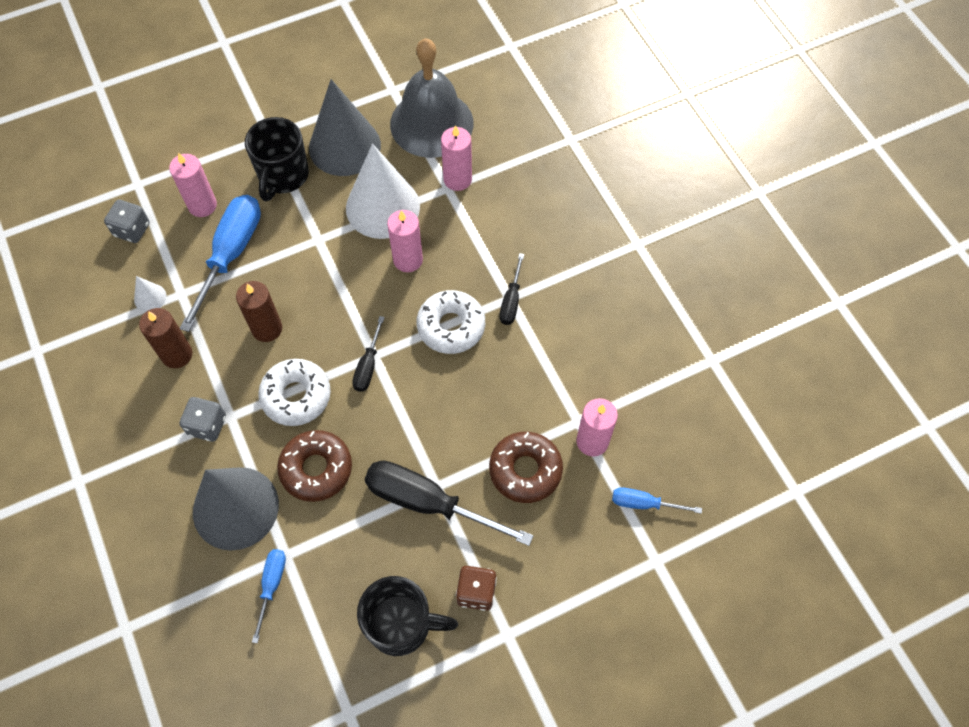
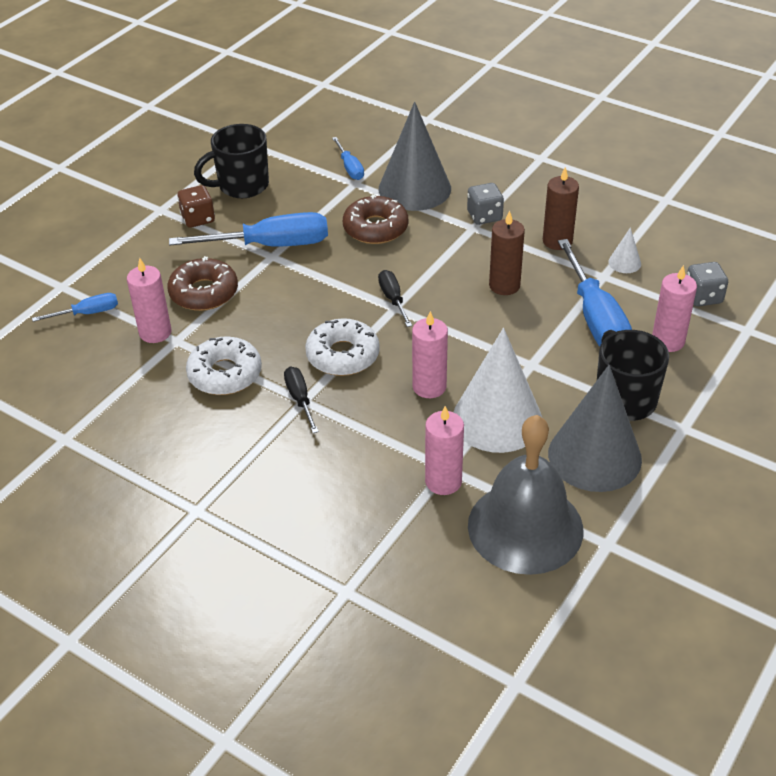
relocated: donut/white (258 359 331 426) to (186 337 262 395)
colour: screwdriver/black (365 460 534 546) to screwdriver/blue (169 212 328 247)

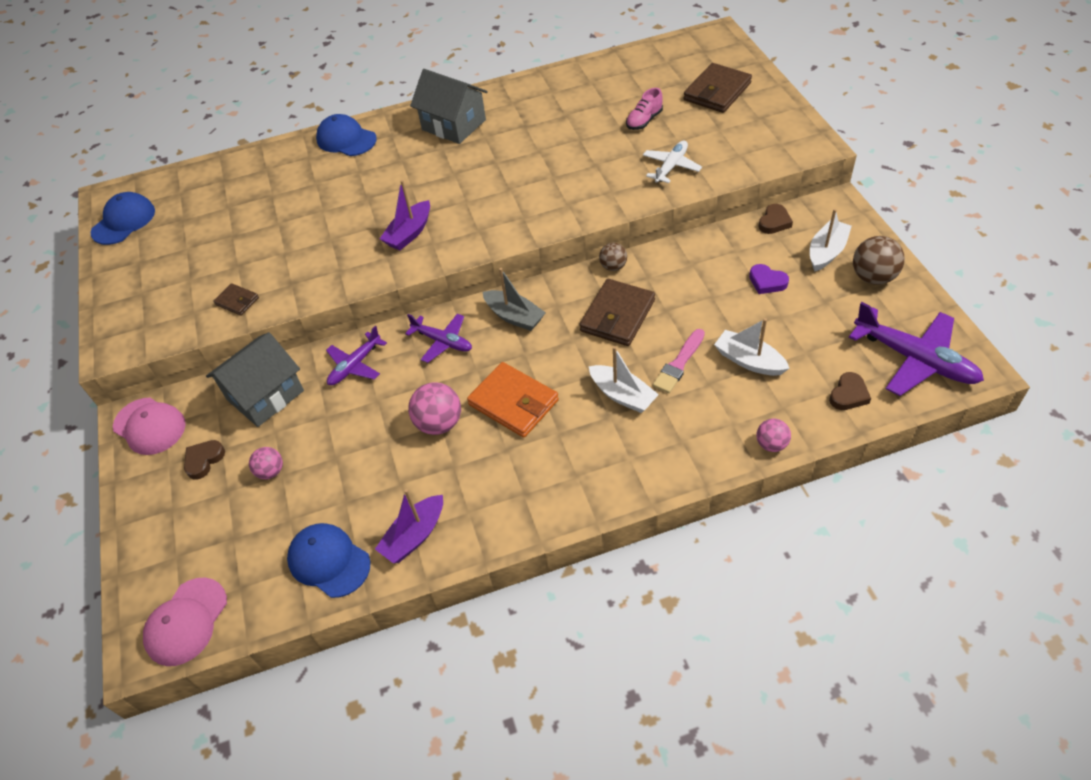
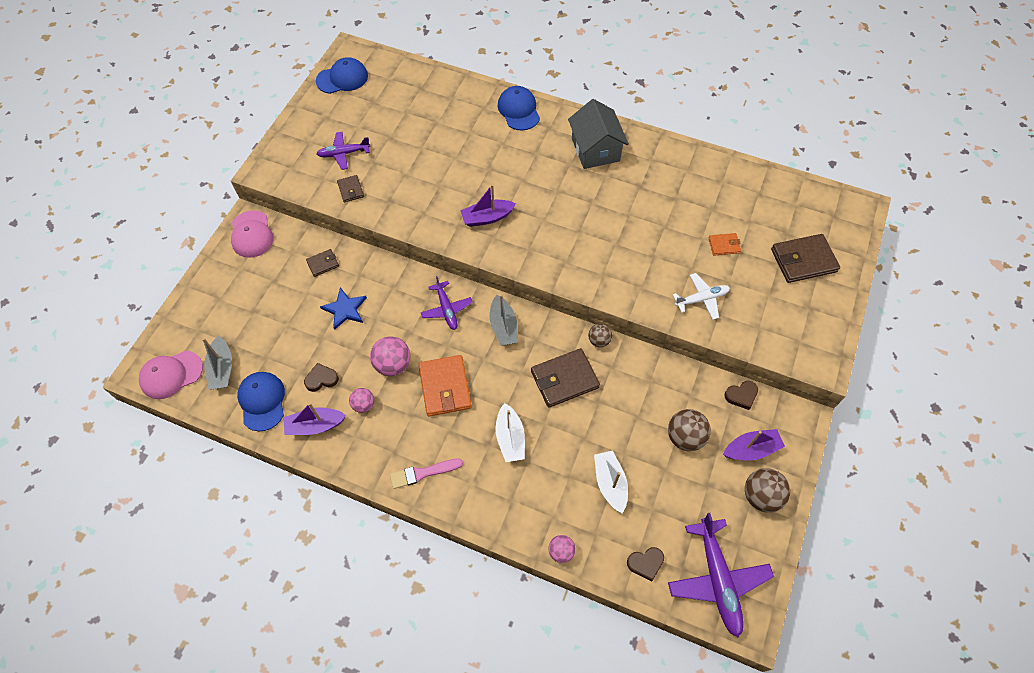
appeared: star/blue (320 287 367 330); boat/grey (202 335 232 390)
relocated: plane/purple (326 326 387 385) to (317 132 370 170); brush/pink (653 329 705 393) to (390 458 463 489); heart/brown (184 440 225 480) to (304 363 339 392); ball/pink (249 447 283 479) to (349 388 374 413)
exchanged: shoe/pink (626 88 663 130) to wallet/orange (709 233 741 256); heart/purple (749 264 789 294) to ball/brown (668 409 711 451); house/grey (206 332 304 427) to wallet/brown (306 249 339 277)
colour: boat/white (810 209 852 272) to boat/purple (723 429 785 460)

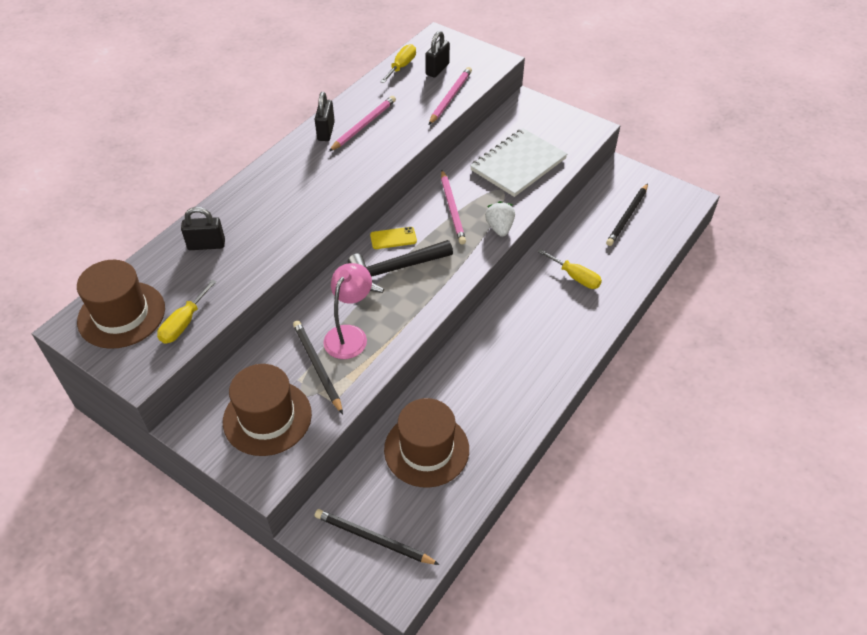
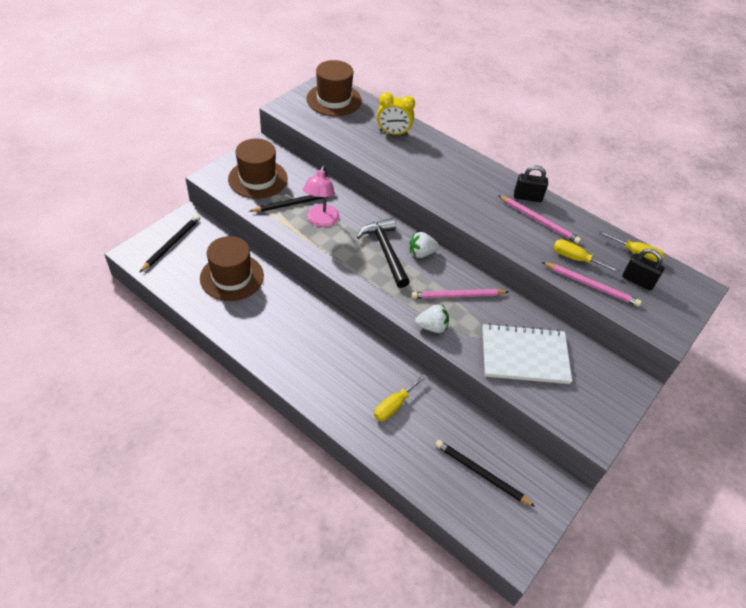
relocated: screwdriver/yellow (157 280 217 343) to (553 239 620 273)
exchanged: padlock/black (181 207 225 250) to clock/yellow (377 92 415 136); phone/yellow (370 227 417 249) to strawberry/white (410 232 439 258)
spun: notebook/white (470 128 567 197) = (482 323 572 384) 45 degrees counterclockwise; lamp/pink (323 263 372 359) = (302 166 339 227) 75 degrees clockwise

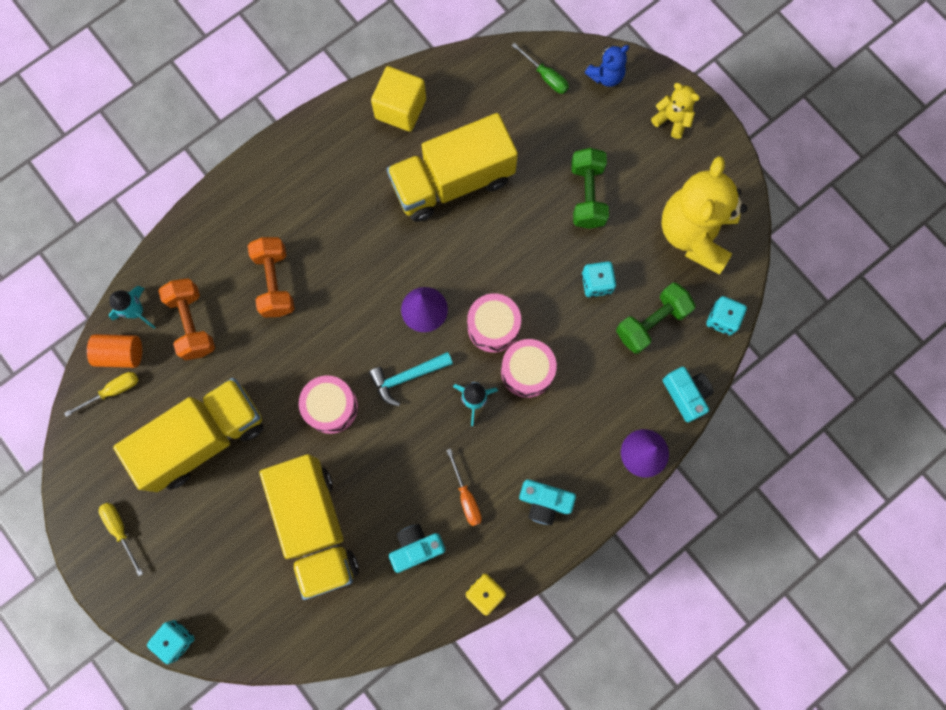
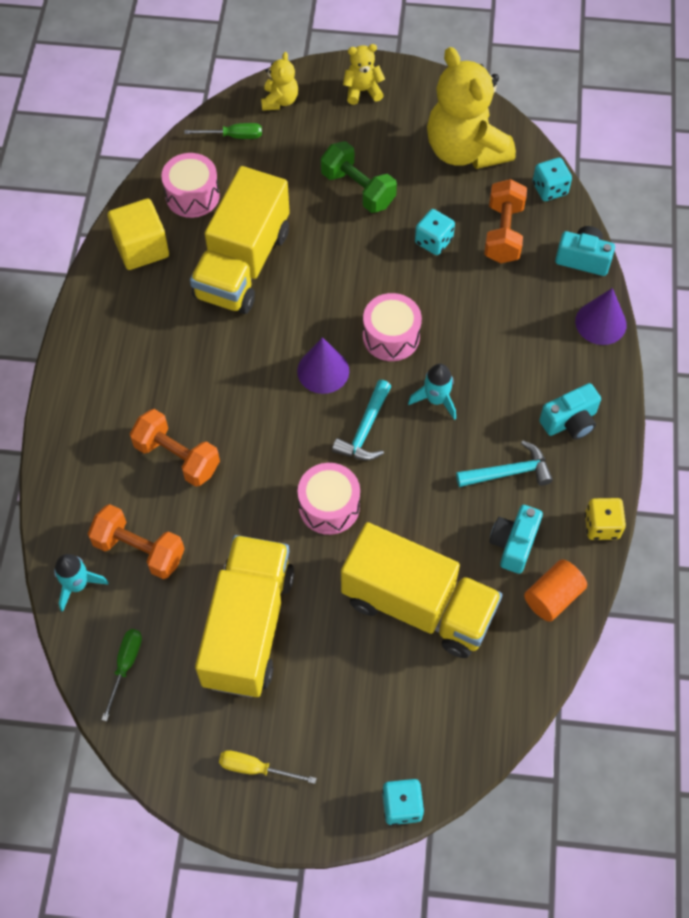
relocated: cylinder/orange (87 334 142 368) to (524 559 587 622); drum/pink (501 339 557 398) to (161 153 220 218)
exchanged: screwdriver/orange (446 449 482 526) to hammer/turquoise (456 441 553 487)
colour: teddy bear/blue (585 45 629 87) to teddy bear/yellow (261 52 298 111); dumbbell/green (616 282 695 354) to dumbbell/orange (484 179 527 263); screwdriver/yellow (64 372 138 417) to screwdriver/green (101 629 142 721)

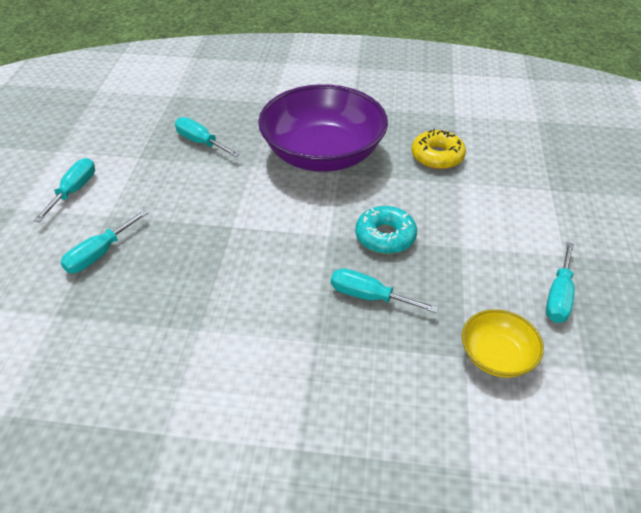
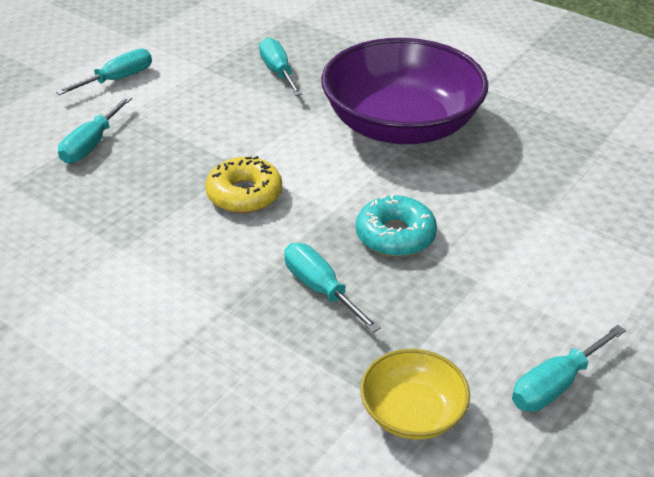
relocated: donut/yellow (411 128 466 169) to (205 156 282 213)
spun: screwdriver/turquoise (61 210 148 273) = (58 96 132 163) 45 degrees counterclockwise

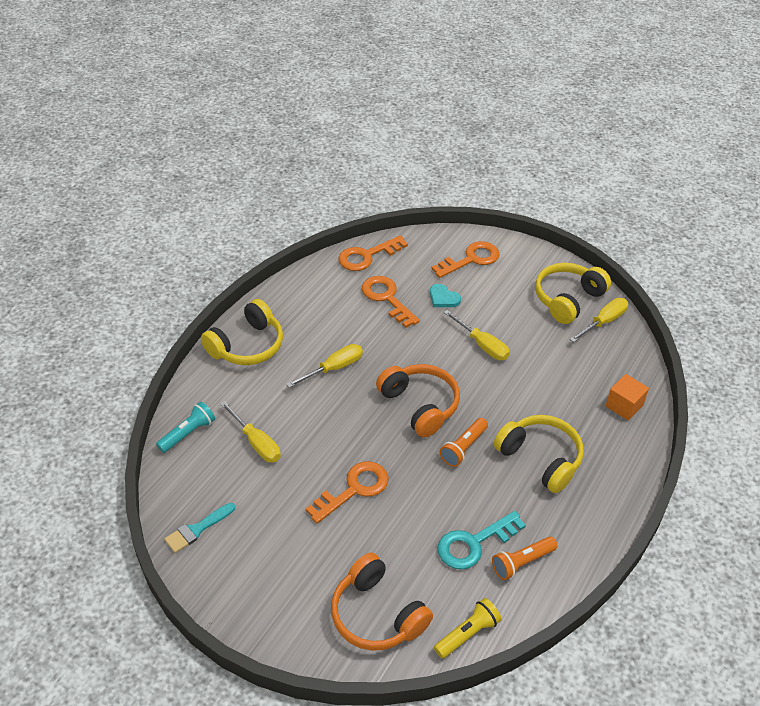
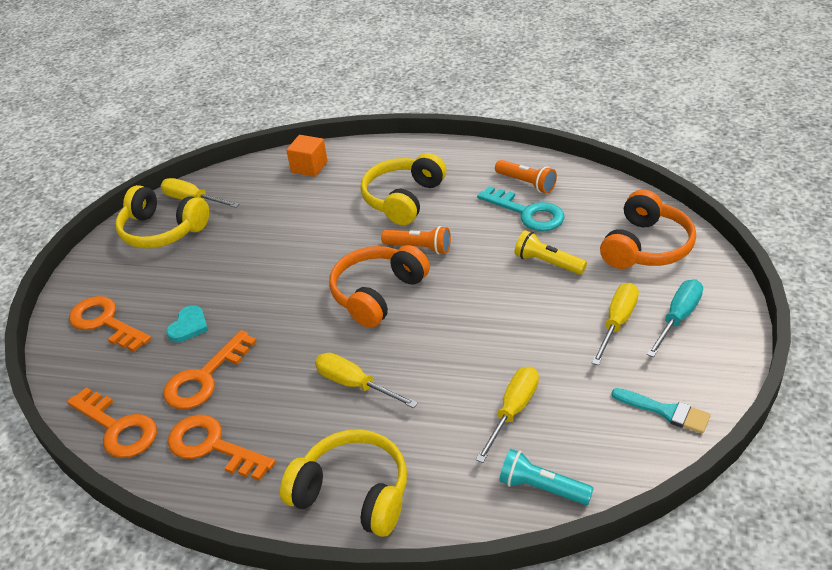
appeared: screwdriver/turquoise (647 279 703 357)
relocated: screwdriver/yellow (444 310 510 360) to (592 283 639 365); key/orange (306 461 389 524) to (168 415 275 481); flashlight/yellow (434 598 502 659) to (515 230 587 275)

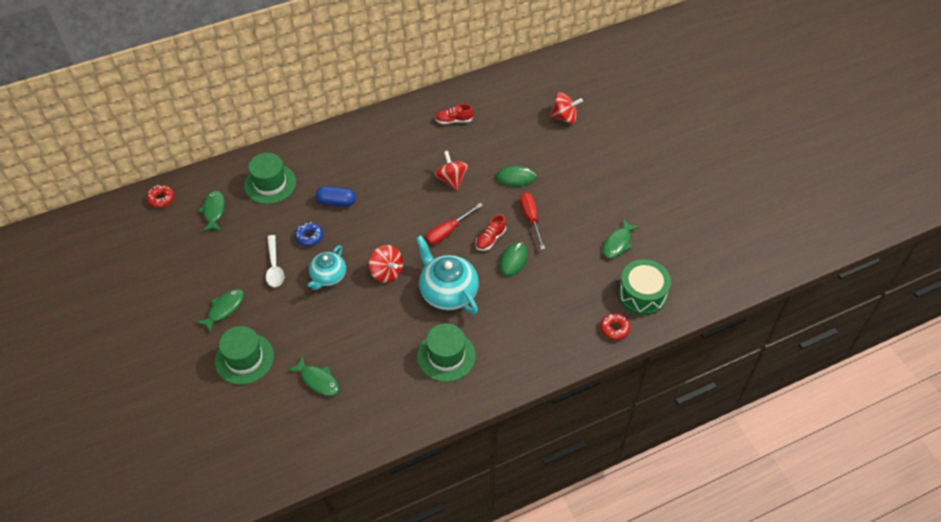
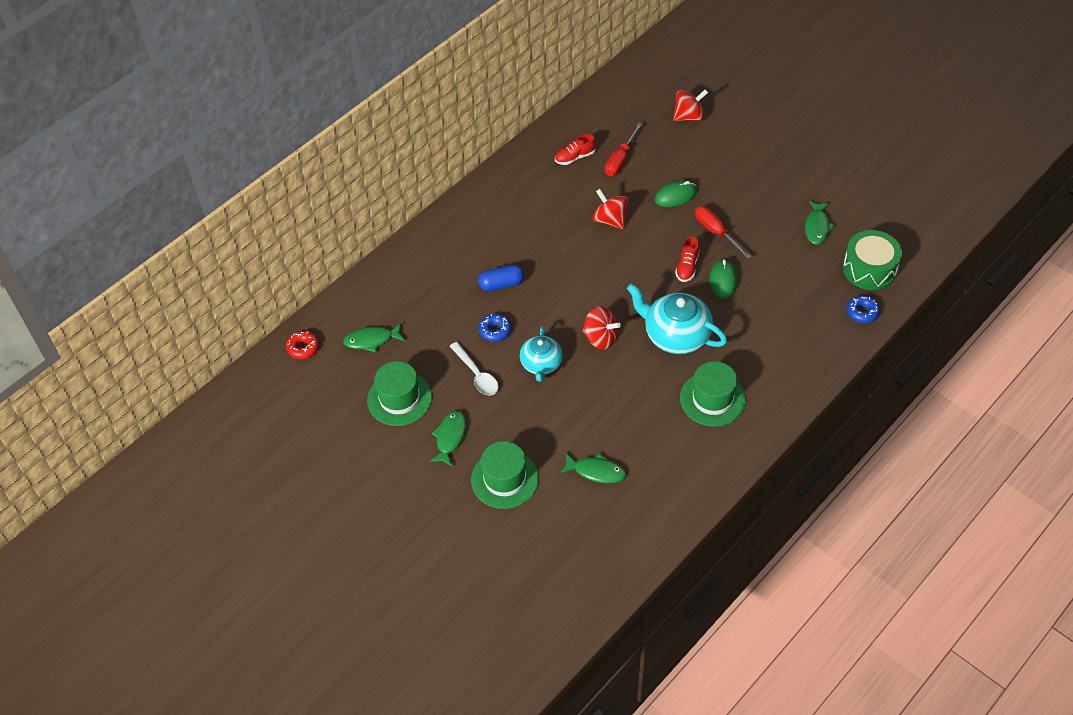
relocated: hat/green (244 153 296 204) to (367 361 432 426); screwdriver/red (426 203 483 245) to (605 122 642 176)
colour: donut/red (600 313 630 340) to donut/blue (847 295 880 323)
spun: fish/green (198 190 225 232) = (343 323 405 352) 75 degrees counterclockwise

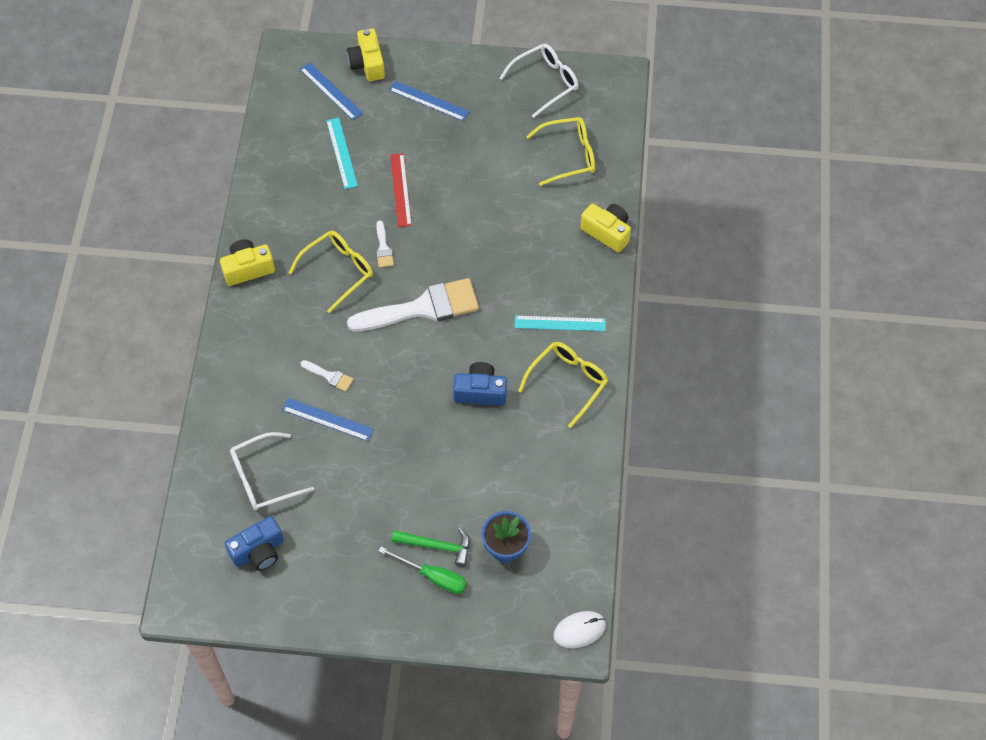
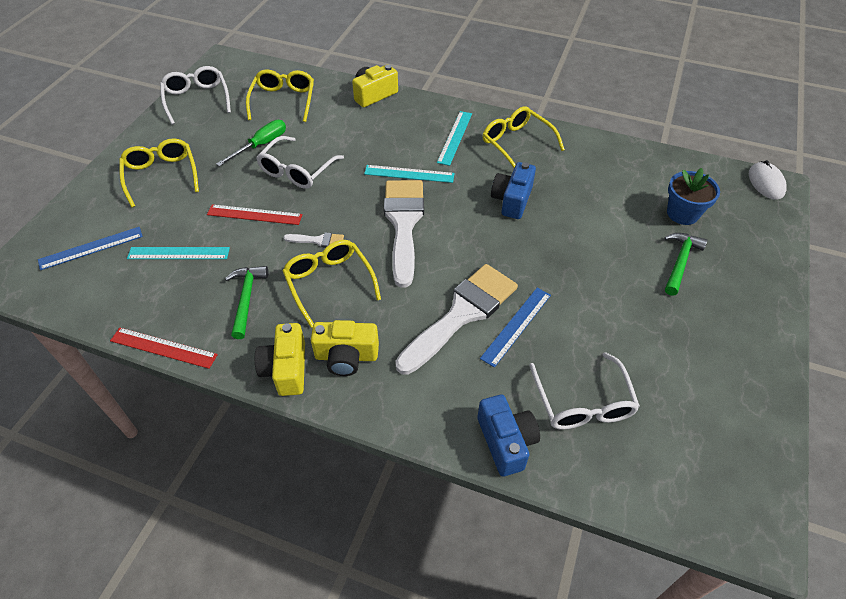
appeared: glasses/white (256 136 344 189); ruler/turquoise (364 165 455 183); hammer/green (225 266 268 339); ruler/red (110 328 218 369)
relocated: camera/yellow (347 28 385 81) to (311 320 379 376); camera/blue (224 516 284 571) to (478 395 540 477); screwdriver/green (379 547 467 594) to (216 120 286 166)
exchanged: ruler/blue (389 81 470 121) to glasses/yellow (119 138 199 208)
size: brush/white (301 360 354 392) = (395 264 518 375) x2.36

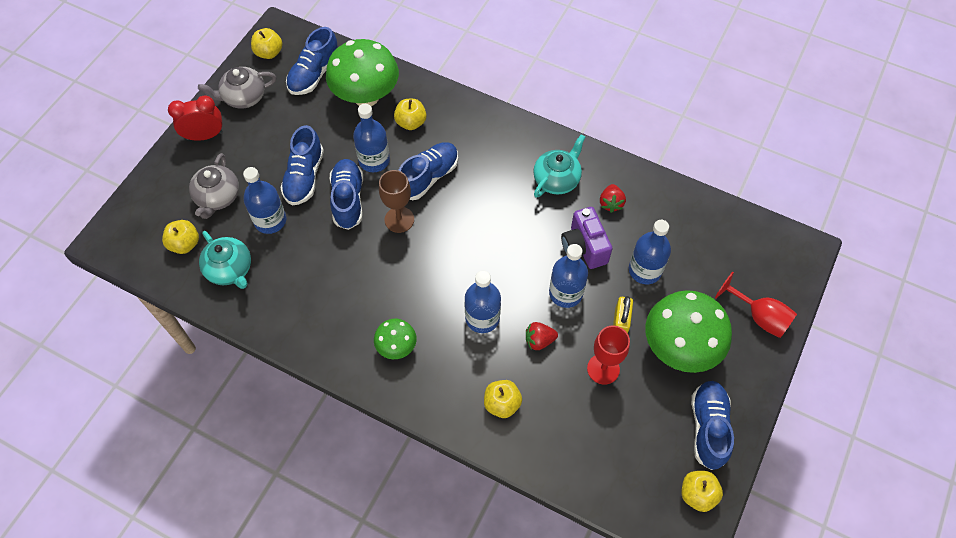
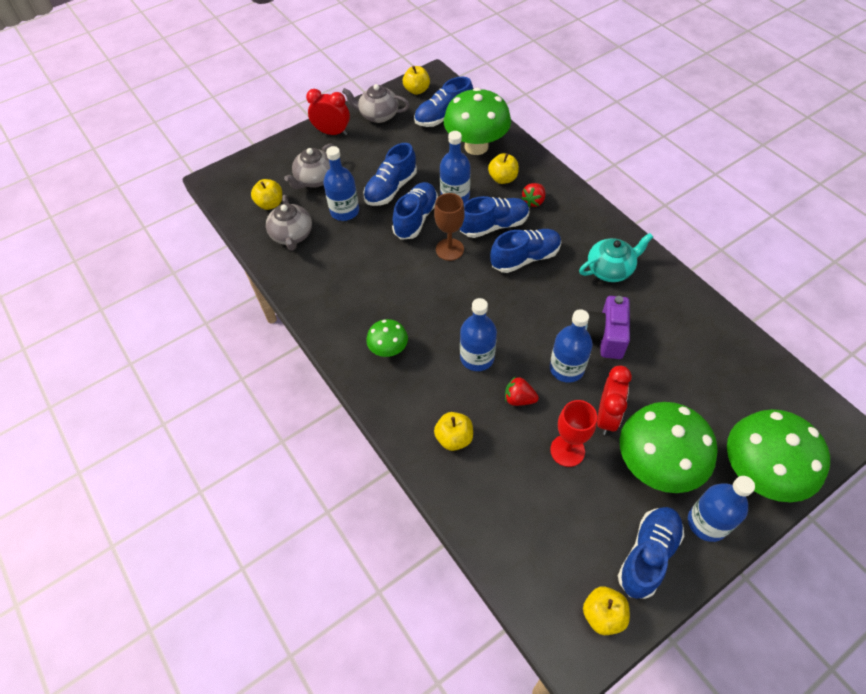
appeared: shoe/blue (490 229 561 273)
relocated: strawberry/red (600 184 626 213) to (521 183 545 207); bottle/blue (629 220 671 284) to (688 476 755 542)
exchanged: goblet/red (715 272 797 338) to mushroom/green (727 409 830 502); padlock/yellow (613 296 633 334) to clock/red (597 366 632 435)
colour: teapot/turquoise (199 231 251 289) to teapot/grey (266 195 312 251)

